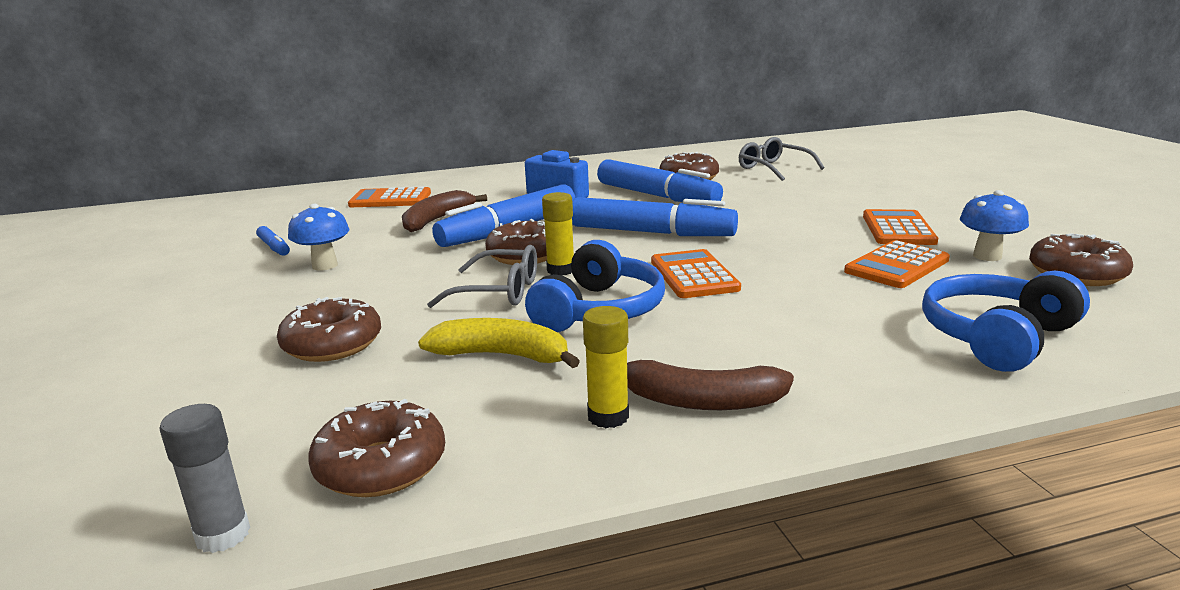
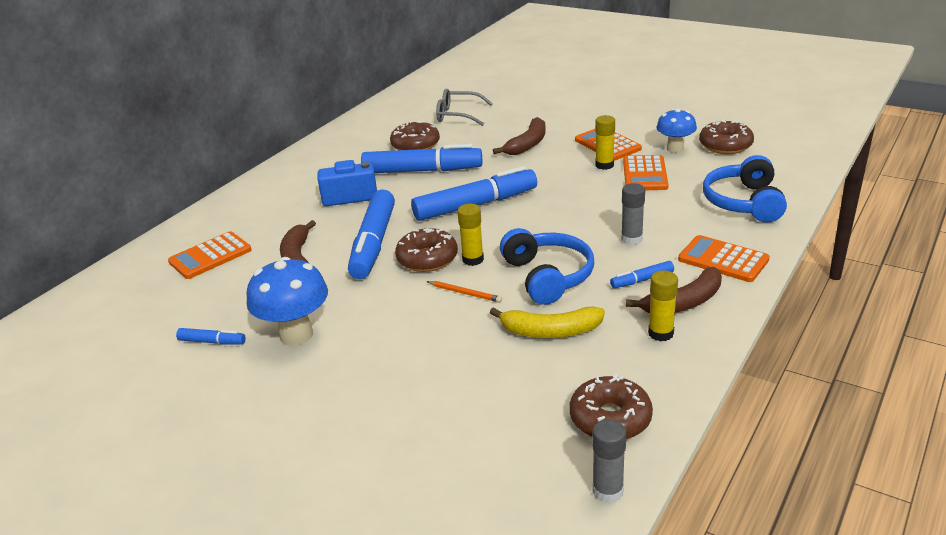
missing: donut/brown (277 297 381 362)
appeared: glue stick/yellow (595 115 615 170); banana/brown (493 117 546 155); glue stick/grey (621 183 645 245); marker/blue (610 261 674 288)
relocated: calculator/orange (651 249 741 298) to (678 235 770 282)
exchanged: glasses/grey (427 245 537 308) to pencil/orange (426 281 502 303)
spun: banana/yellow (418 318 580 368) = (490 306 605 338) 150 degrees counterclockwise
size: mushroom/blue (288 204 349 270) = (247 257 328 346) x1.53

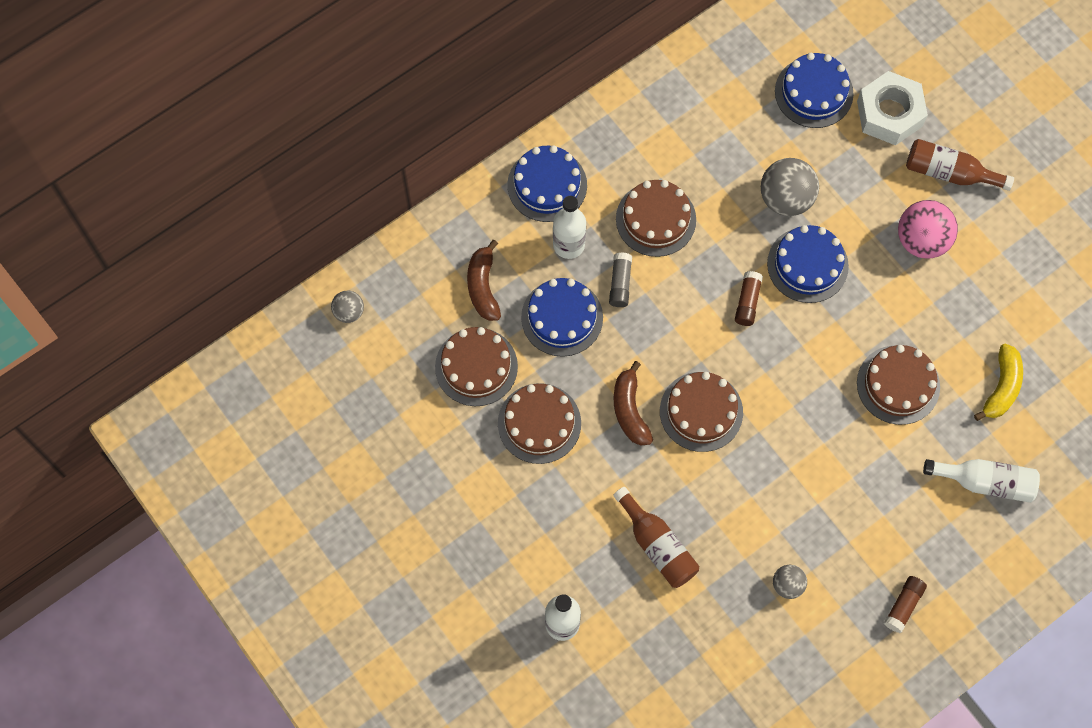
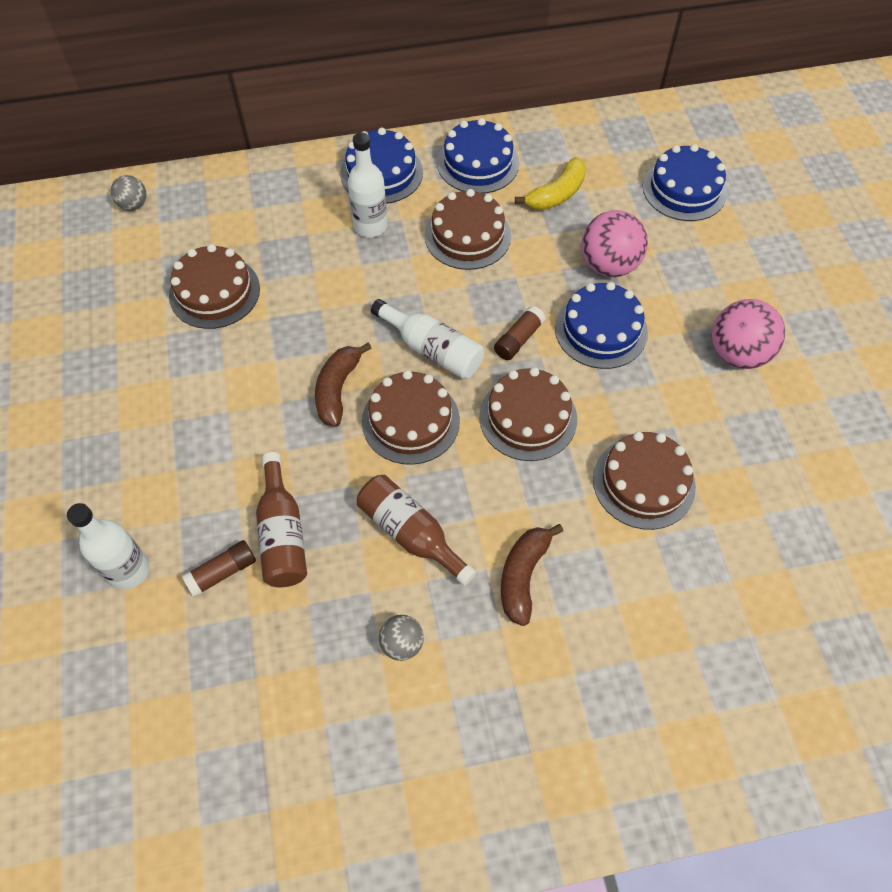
missing: nut/white (857 71 928 145); glue stick/grey (609 252 632 307)
relocated: bottle/brown (906 139 1014 191) to (357 475 476 586); banana/brown (467 240 501 321) to (501 524 563 626); cake/blue (521 278 603 357) to (437 118 519 194); banana/yellow (974 343 1023 421) to (515 157 586 210); cake/brown (498 383 581 464) to (479 367 577 461); bottle/white (923 459 1040 503) to (371 299 484 379); glue stick/brown (884 576 927 633) to (182 540 256 597)
colour: ball/grey (761 158 819 216) to ball/pink (581 210 648 277)

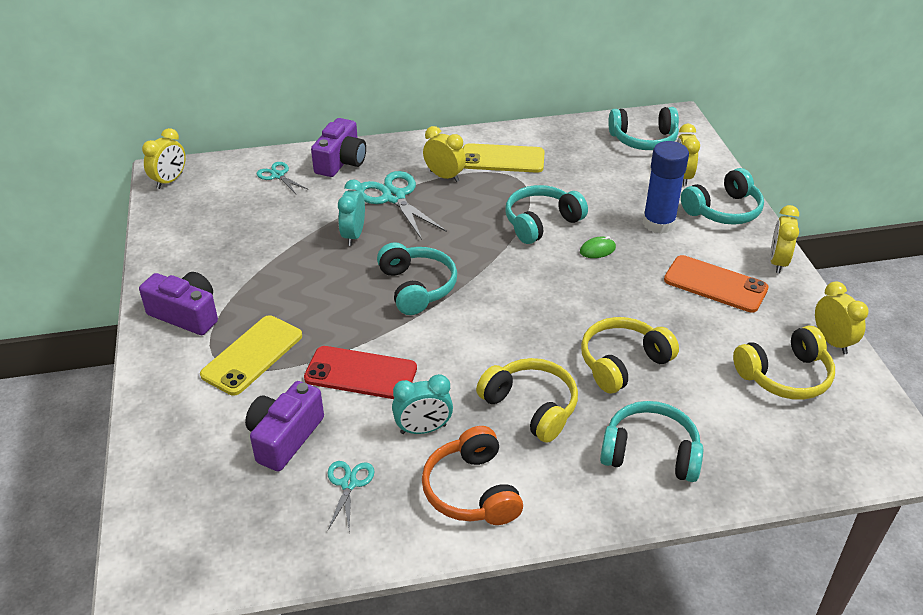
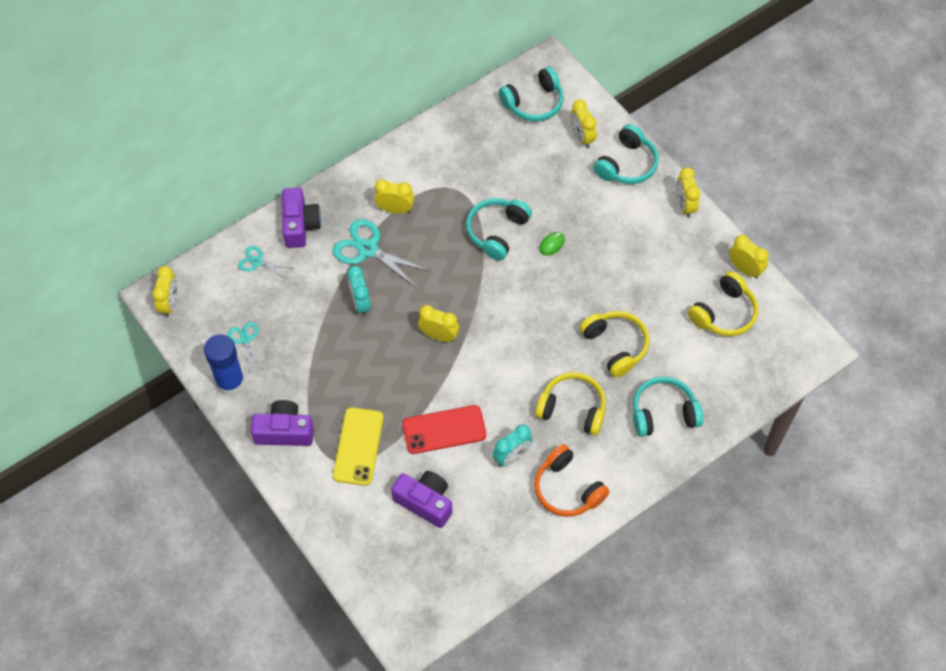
missing: phone/yellow (463 143 545 173); phone/orange (664 255 769 313)
relocated: glue stick/blue (642 141 689 234) to (204 334 245 395); scissors/turquoise (328 461 375 531) to (228 322 263 373)
exchanged: headphones/turquoise (377 242 457 315) to clock/yellow (418 305 459 342)
spun: headphones/yellow (581 317 679 393) = (580 311 649 378) 120 degrees clockwise; camera/purple (245 381 324 471) = (391 471 452 528) 120 degrees clockwise

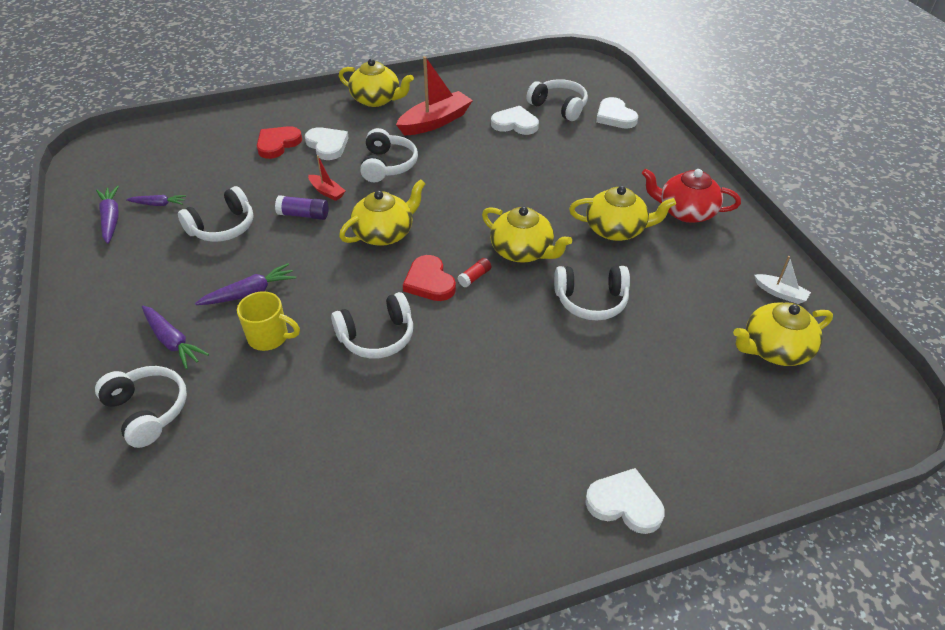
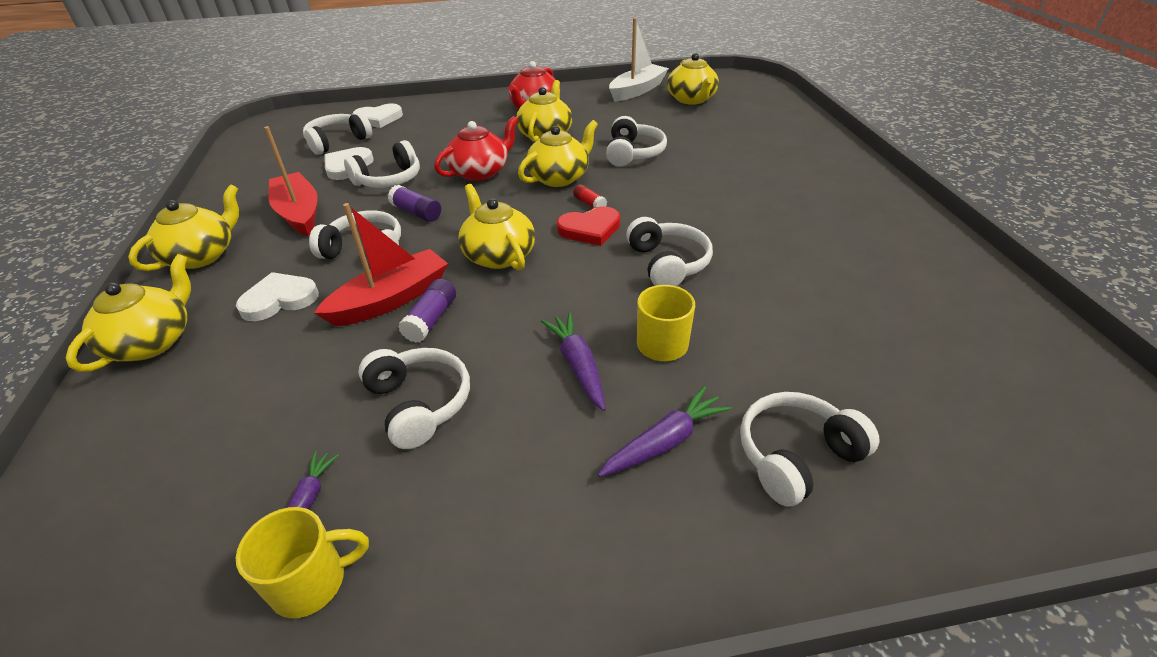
missing: heart/red (257 126 302 159); heart/white (585 468 665 534)
appeared: teapot/red (434 116 518 181); headphones/white (344 140 420 188); glue stick/purple (388 185 441 222); teapot/yellow (66 254 191 372)
exchanged: carrot/purple (96 186 119 244) to mug/yellow (236 507 369 618)
size: boat/red (308 155 345 201) = (314 203 448 326) x1.98; boat/white (754 256 811 304) = (609 18 669 102) x1.98

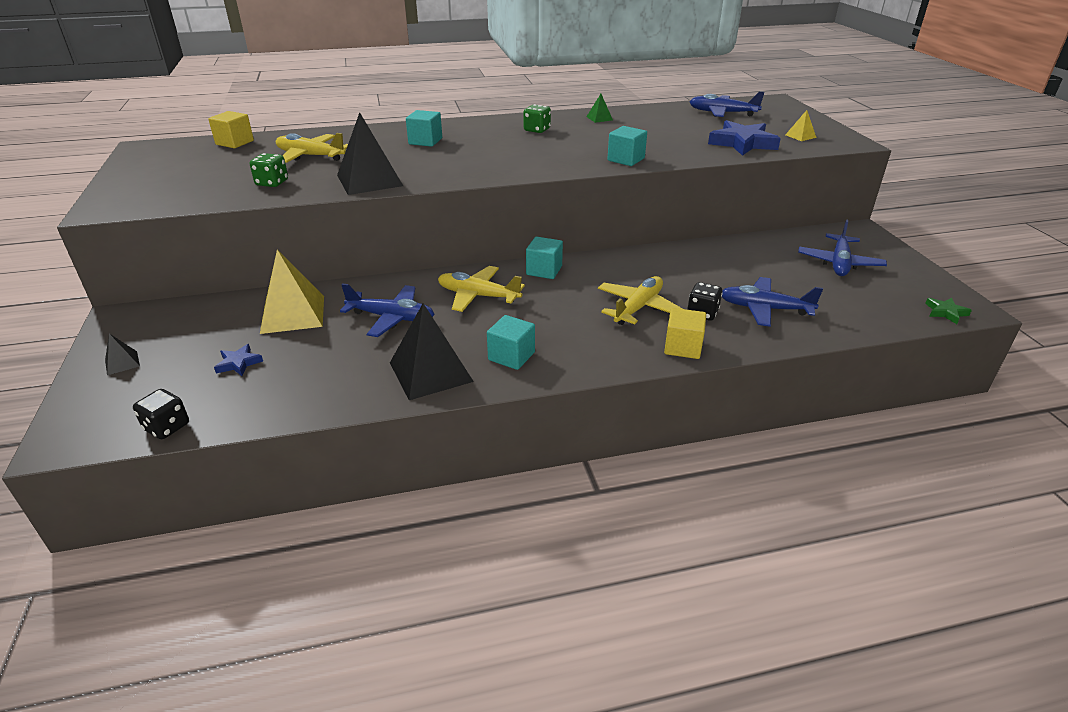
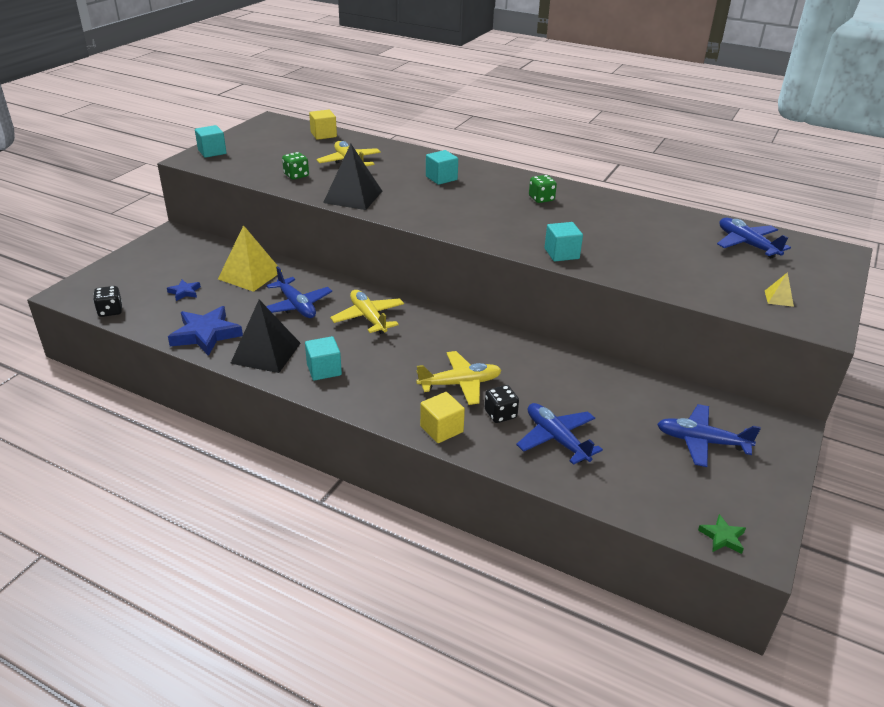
missing: pyramid/green (586 94 613 123); pyramid/black (105 334 140 375)
relocated: star/blue (708 120 781 156) to (168 306 243 356); cube/turquoise (526 237 563 279) to (195 125 226 158)
spun: plane/blue (798 219 887 276) = (657 404 761 467) 45 degrees clockwise

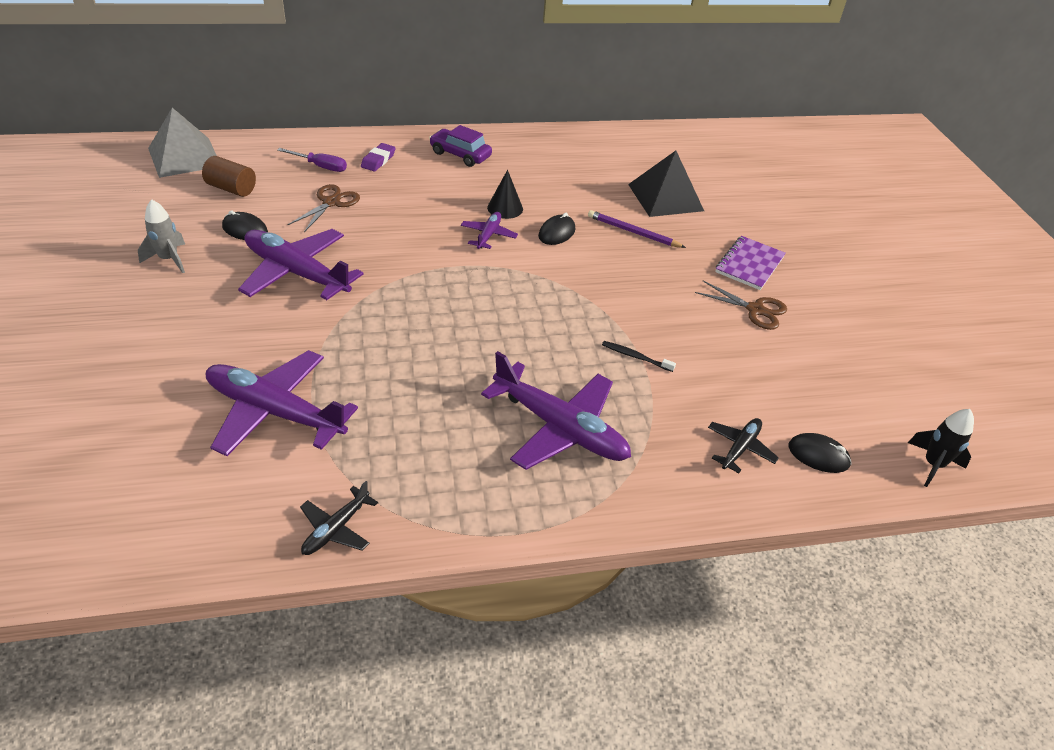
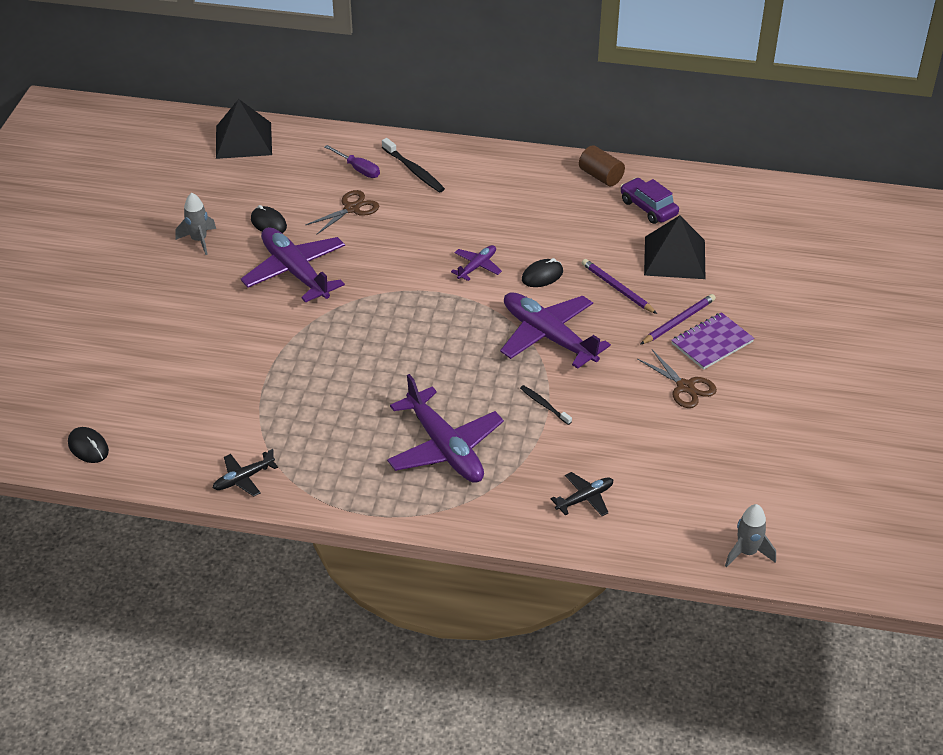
missing: cone/black (487 170 523 219)
appeared: pencil/purple (640 294 716 345)
relocated: car/purple (429 125 492 167) to (621 178 679 224); cylinder/brown (202 156 256 197) to (579 145 625 186); plane/purple (206 350 358 456) to (500 292 611 369); mouse/black (788 433 852 473) to (68 427 109 463)
exchanged: eraser/purple (361 143 395 171) to toothbrush/black (382 138 445 192)
colour: pyramid/grey (148 108 217 178) to pyramid/black (216 99 272 159); rocket/black (908 409 974 487) to rocket/grey (725 504 776 567)

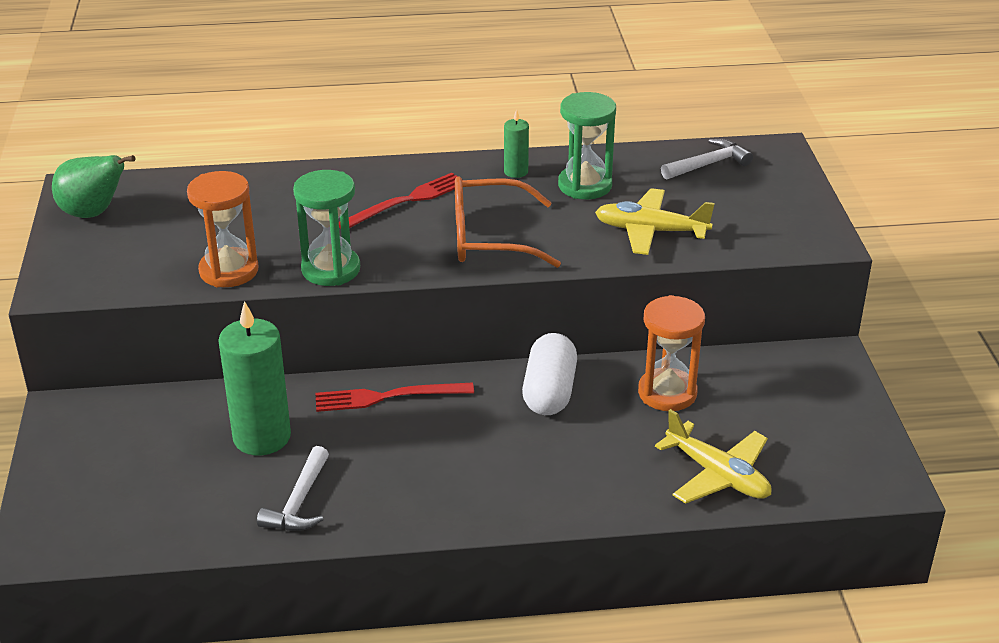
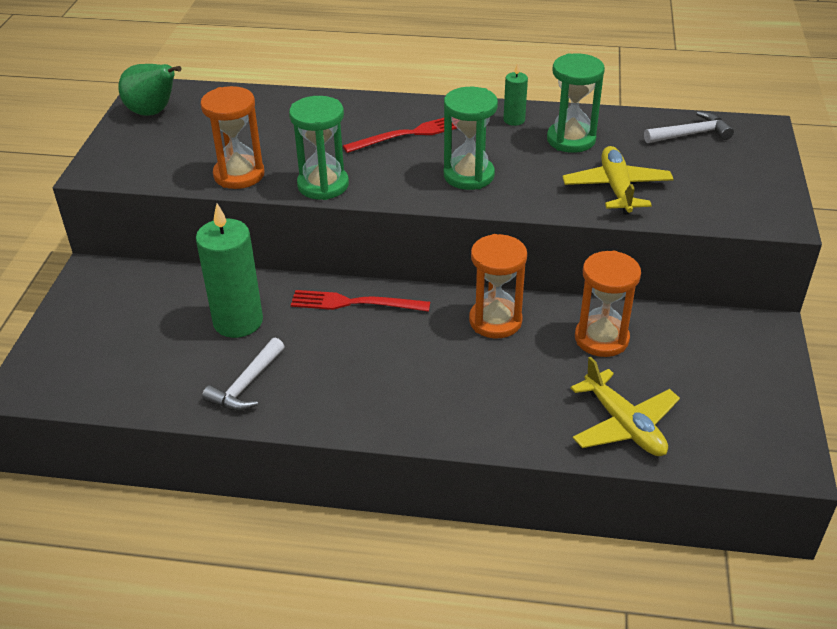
exchanged: glasses/orange (455 176 561 268) to hourglass/green (444 87 498 190); capsule/white (522 333 577 415) to hourglass/orange (469 234 527 338)
spun: plane/yellow (595 188 715 255) = (563 146 673 215) 60 degrees clockwise

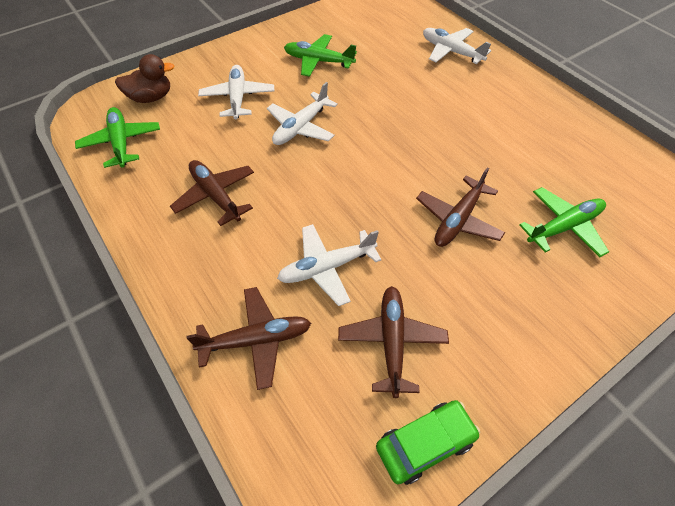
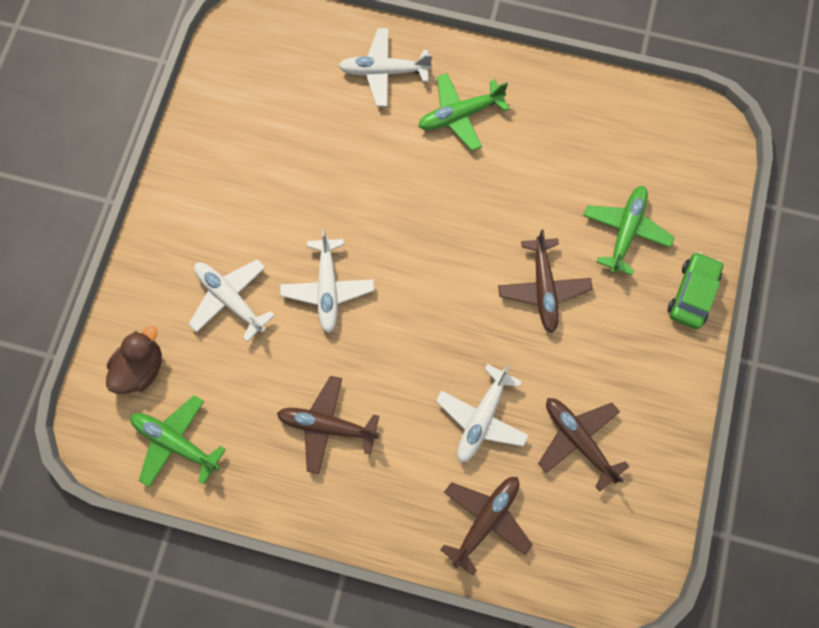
relocated: plane/green (284 34 357 77) to (418 73 509 151); car/green (376 400 480 485) to (668 252 723 329)

